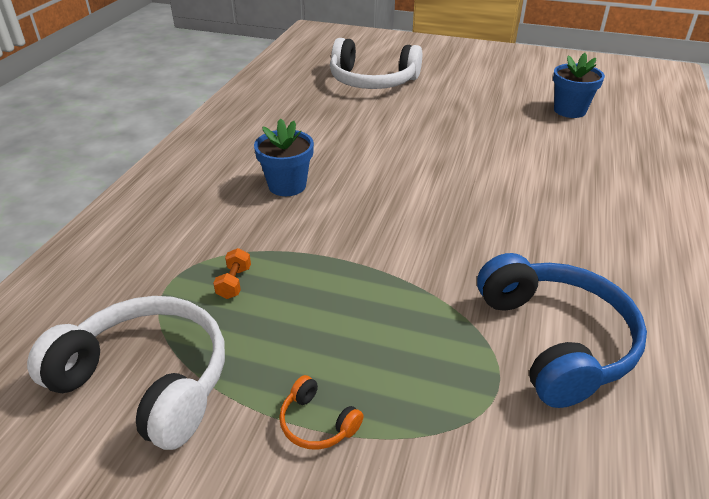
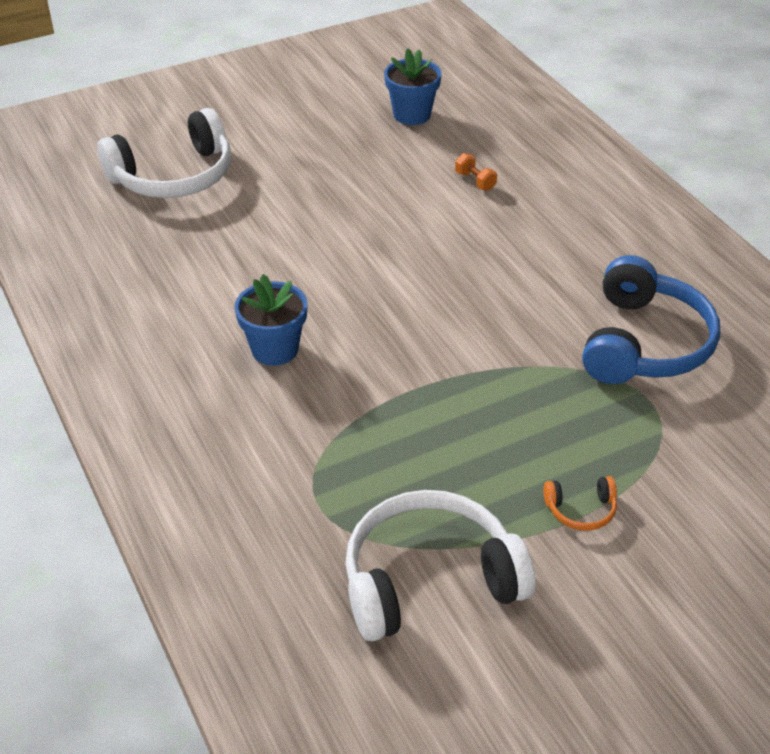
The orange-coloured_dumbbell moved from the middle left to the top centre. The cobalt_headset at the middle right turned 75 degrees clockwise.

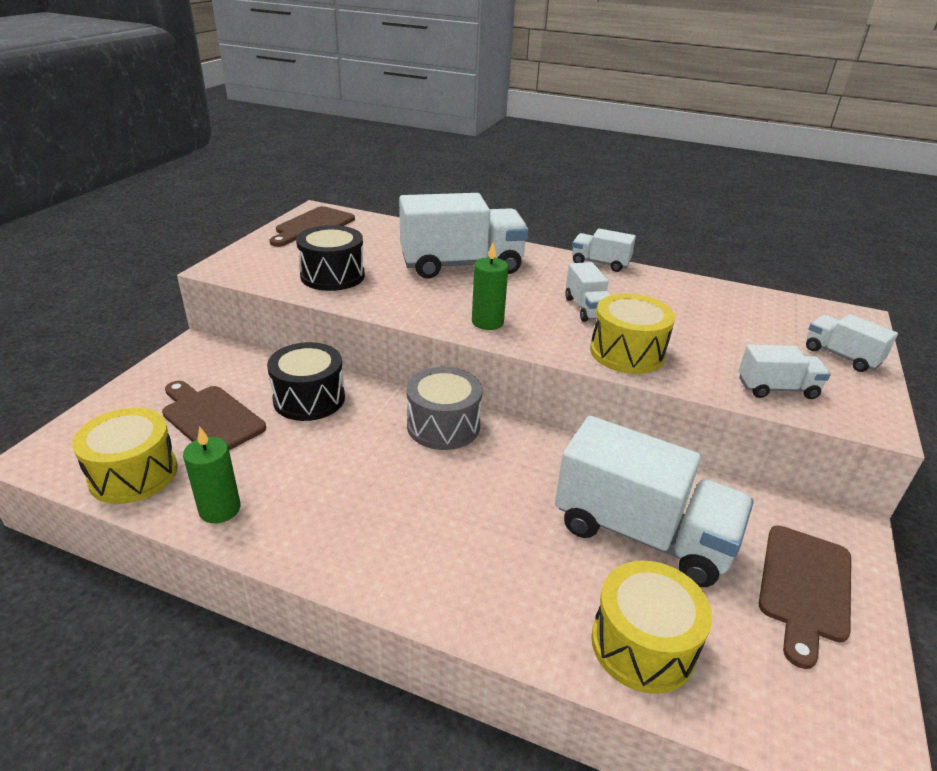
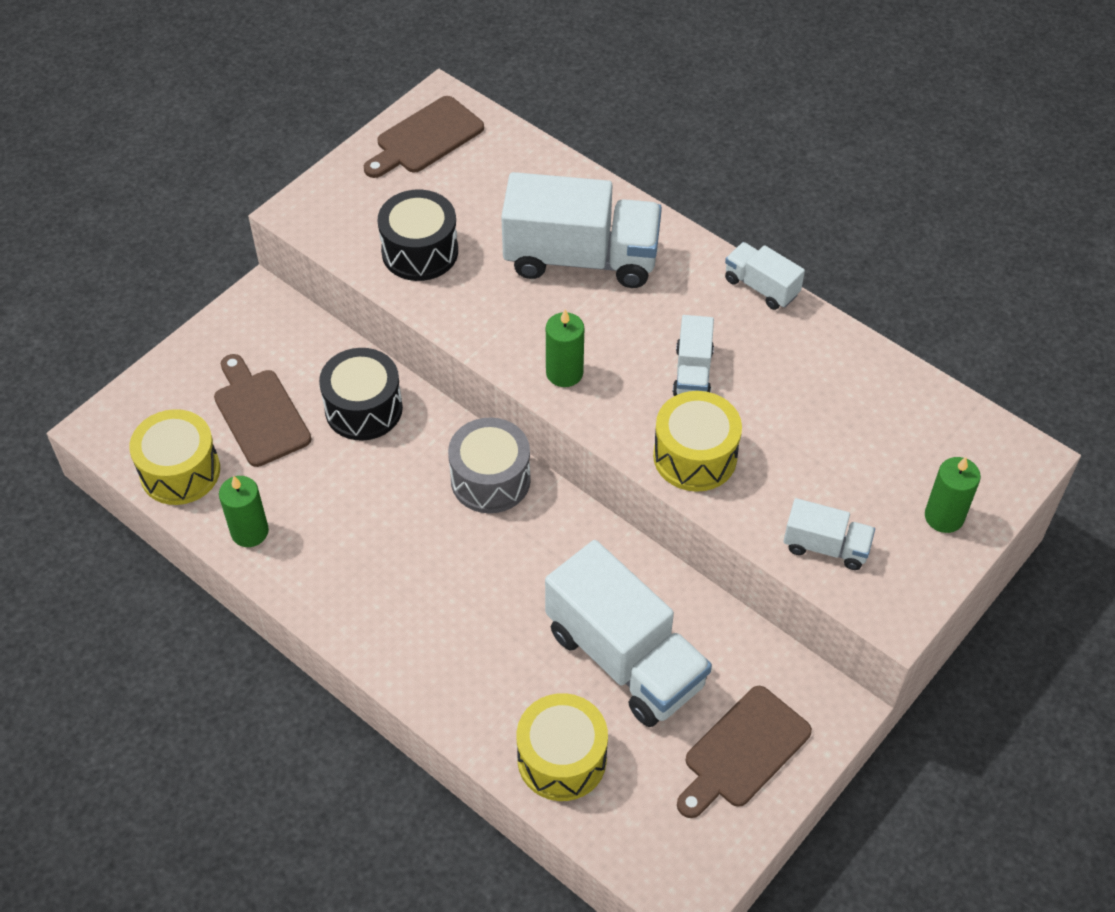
The white_truck (6th from left) at the middle right was replaced by the green_candle (3rd from left) at the middle right.

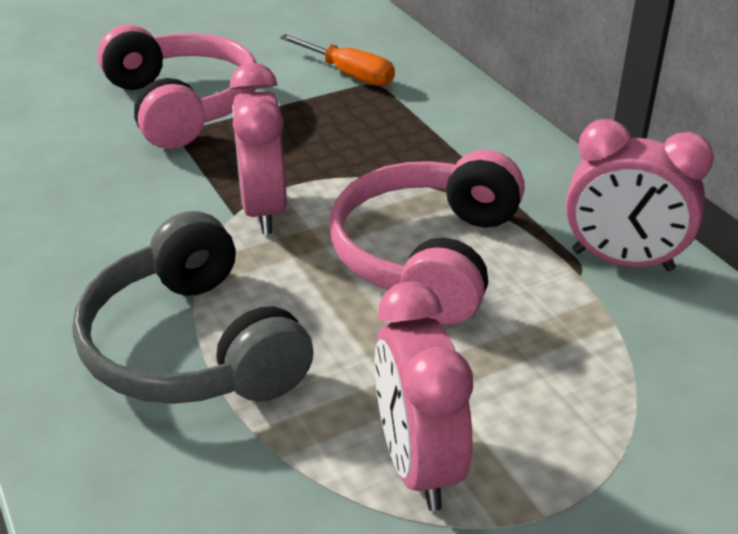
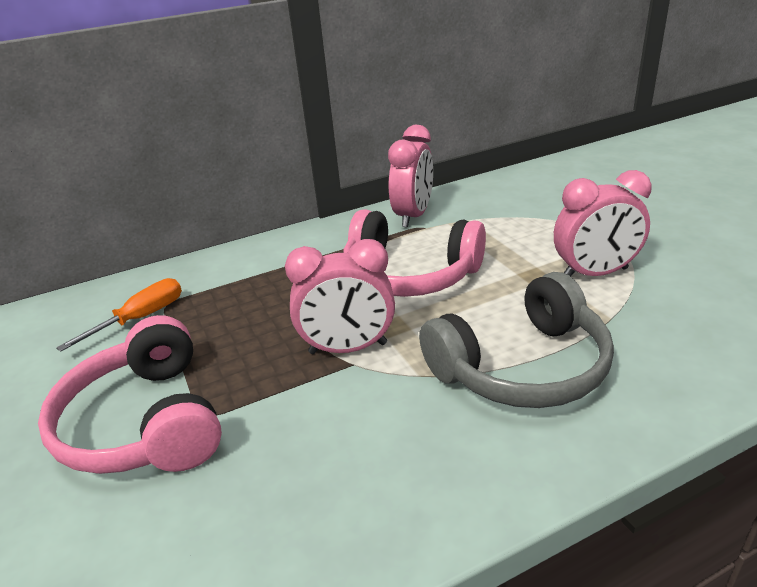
The rosy_headset (1st from left) at the top left turned 90 degrees counterclockwise.

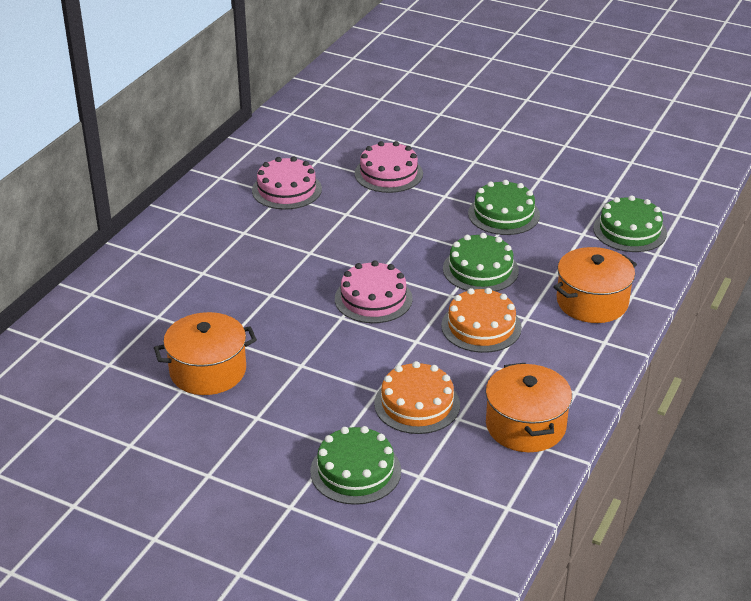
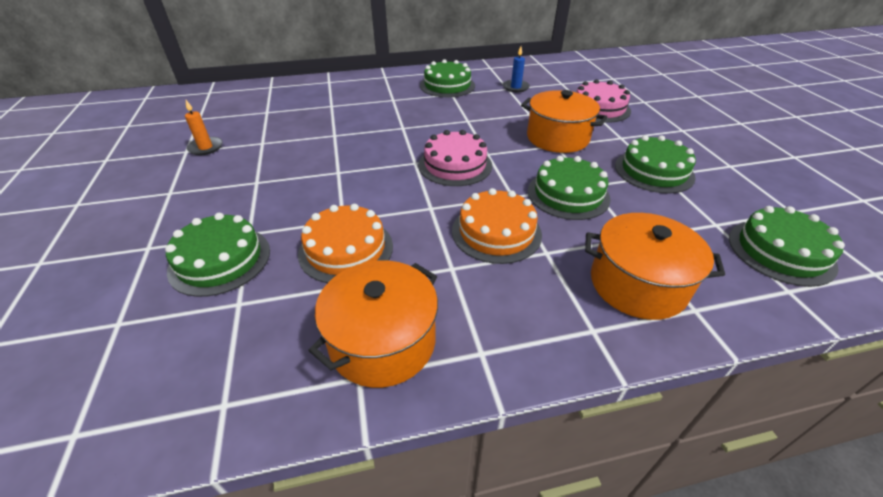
The orange-coloured_cooking_pot (1st from left in the first image) moved from the middle left to the top centre. The rosy_layer_cake (1st from left) at the top centre was replaced by the cobalt_candle at the top centre. The orange-coloured_candle at the top left appeared. The green_layer_cake (2nd from left) at the top centre appeared.

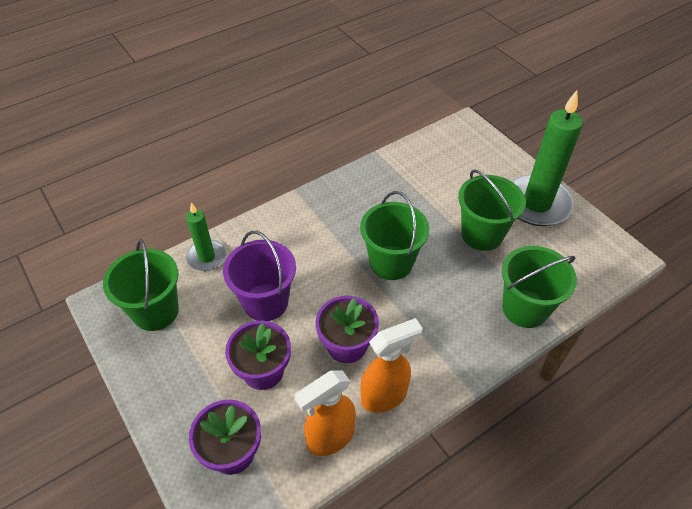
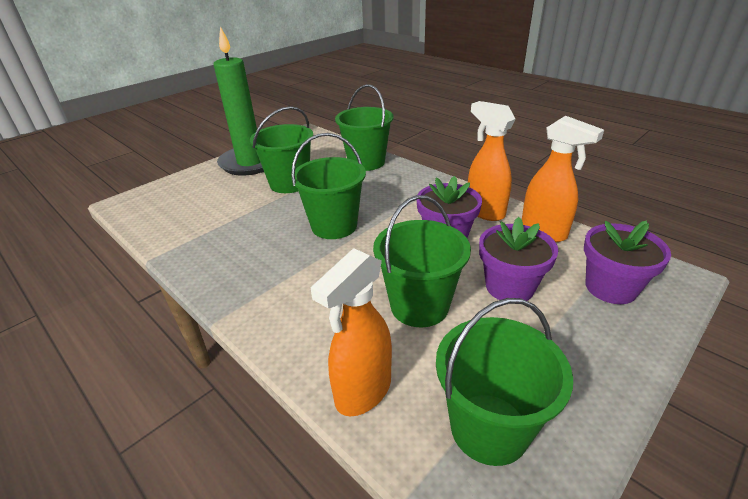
The green_candle (1st from left) at the middle left was replaced by the orange-coloured_spray_cleaner (1st from left) at the bottom centre. The royal_purple_sand_bucket at the centre became the green_sand_bucket (4th from left) at the centre.

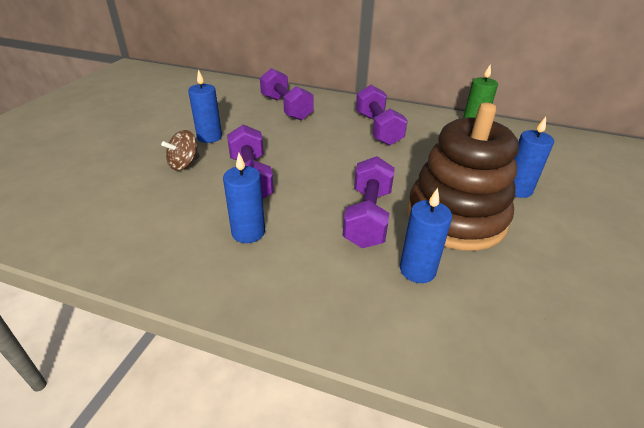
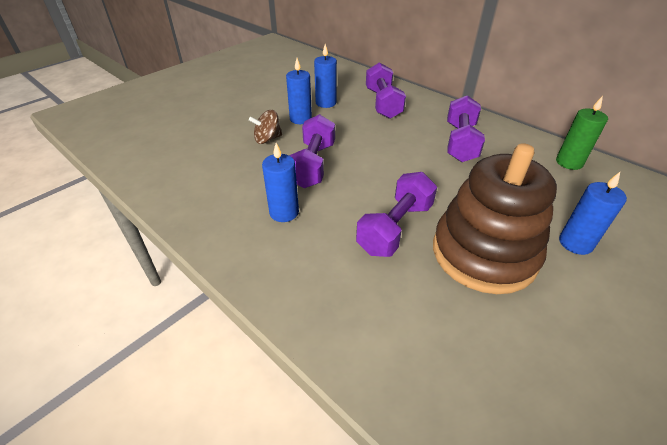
The cobalt_candle (3rd from left) moved from the centre to the top centre.

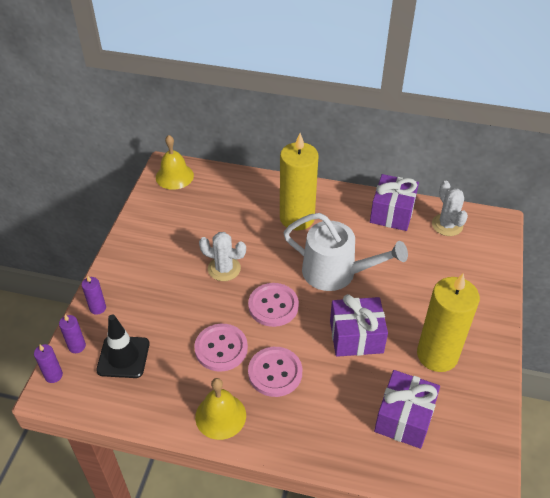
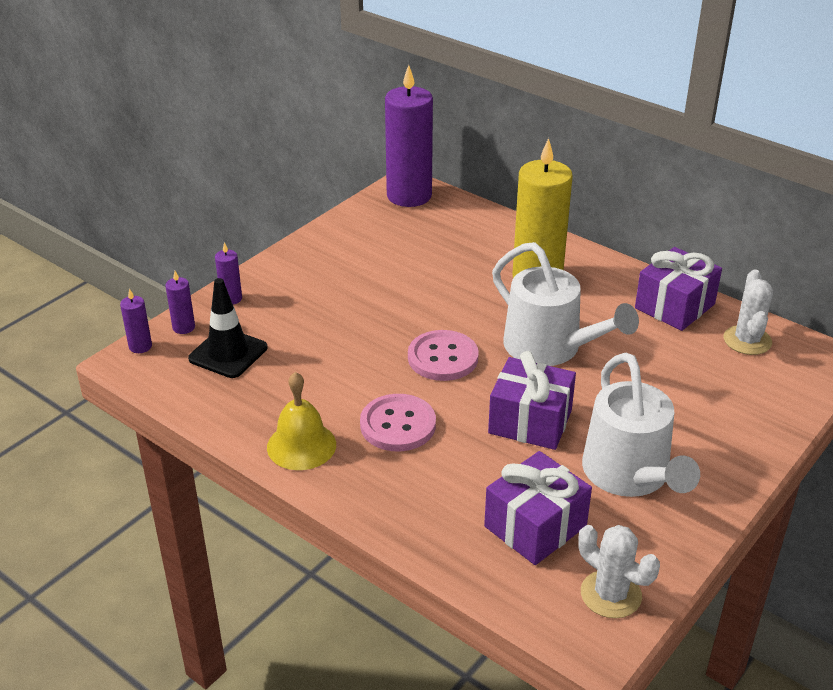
The yellow_school_bell (1st from left) at the top left was replaced by the royal_purple_candle (4th from left) at the top centre. The rosy_shirt_button (1st from left) at the bottom centre disappeared. The white_saguaro_cactus (1st from left) moved from the centre to the bottom right. The yellow_candle (2nd from left) at the middle right was replaced by the white_watering_can (2nd from left) at the middle right.

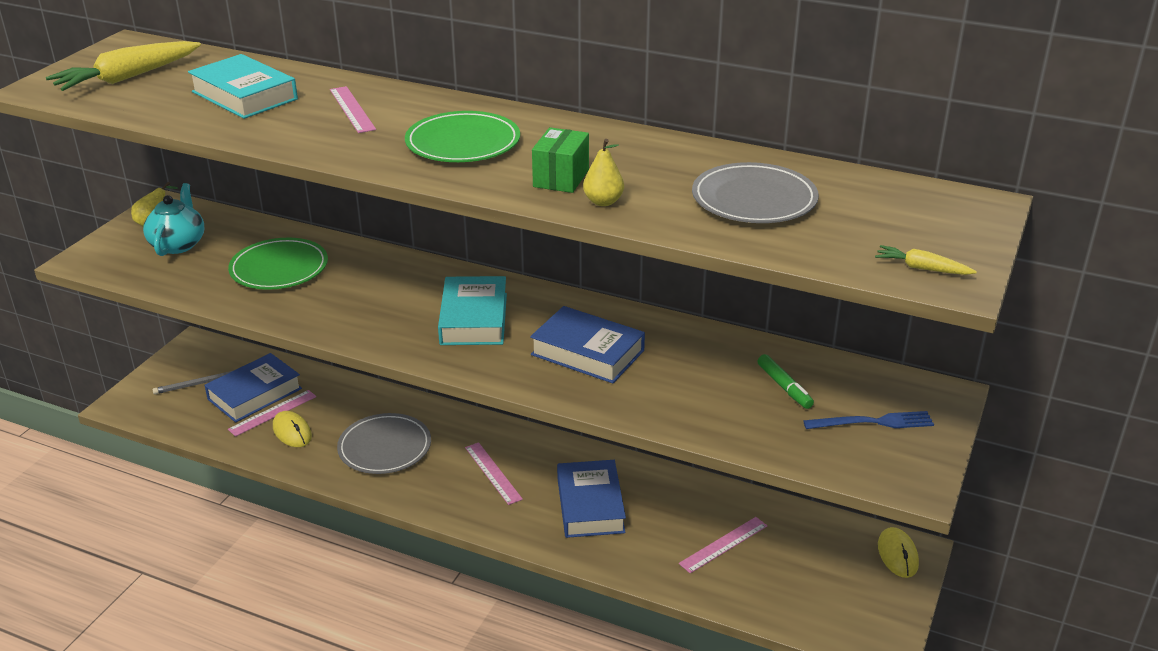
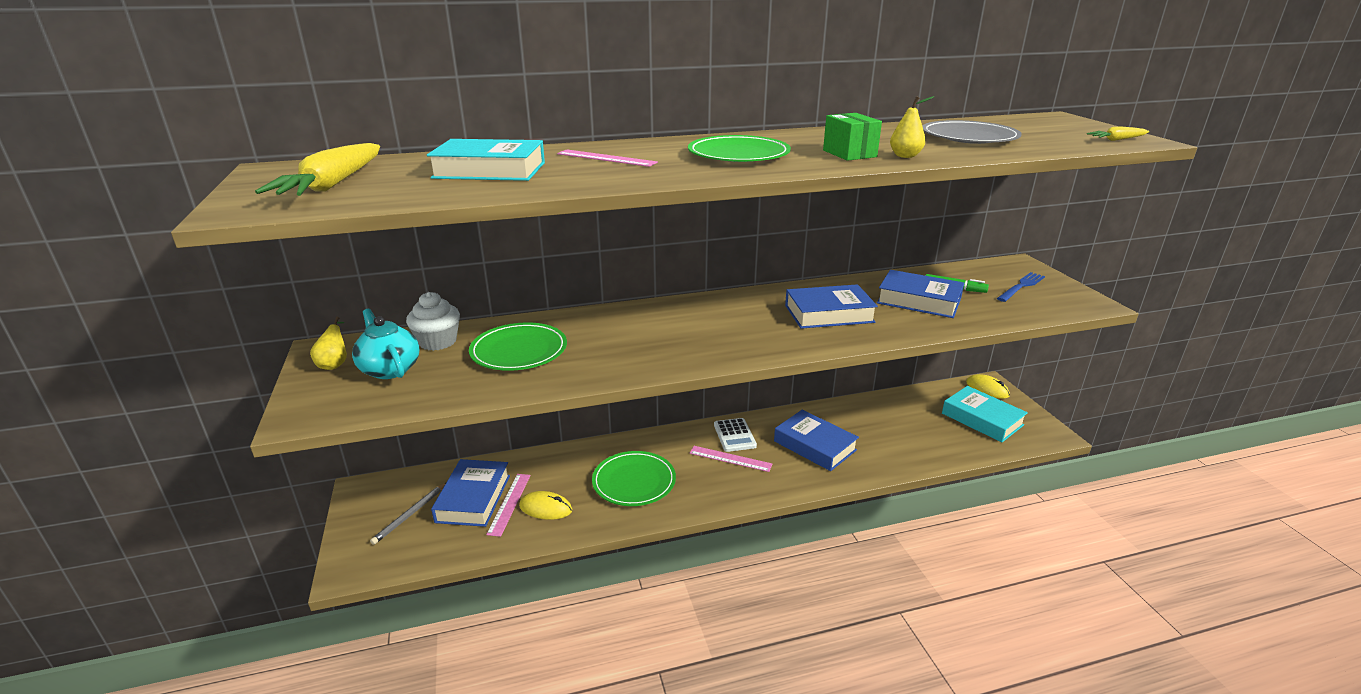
The gray_flat_dish (1st from left) at the bottom left became the green_flat_dish (2nd from left) at the bottom centre. The turquoise_hardcover (2nd from left) moved from the centre to the middle right. The rosy_measuring_stick (4th from left) at the bottom centre disappeared. The white_cupcake at the middle left appeared. The white_pocket_calculator at the centre appeared. The cobalt_hardcover (4th from left) at the middle right appeared.

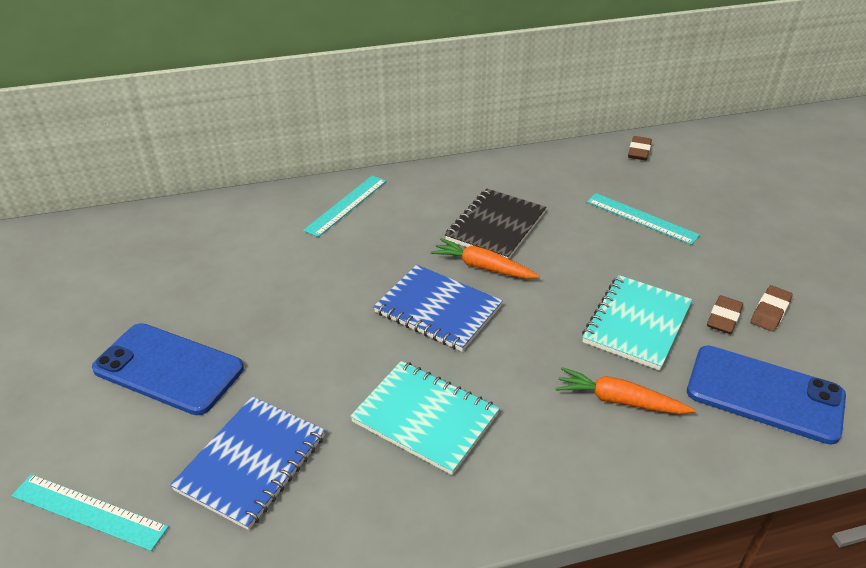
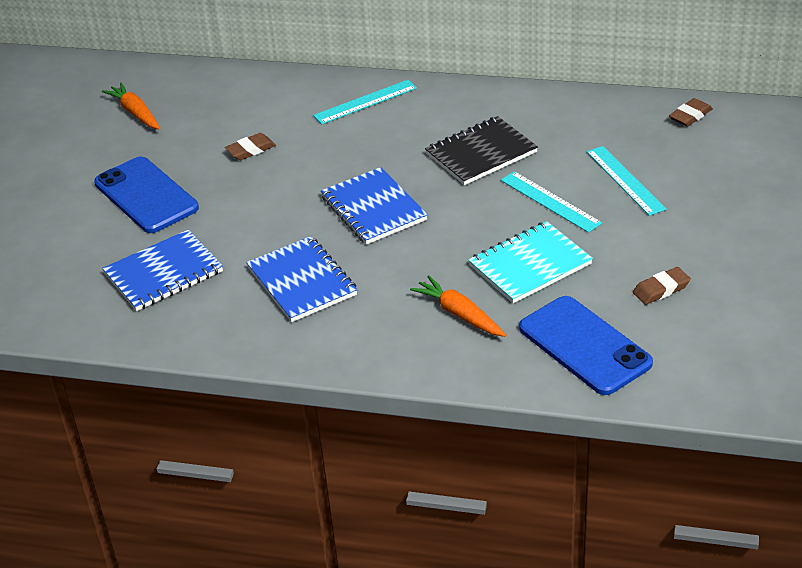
The turquoise_measuring_stick (1st from left in the first image) moved from the bottom left to the middle right. The turquoise_notebook (1st from left) at the bottom centre became the cobalt_notebook (2nd from left) at the centre. The orange-coloured_carrot (1st from left) moved from the centre to the top left. The brown_gum_eraser (2nd from left in the first image) moved from the middle right to the top left.

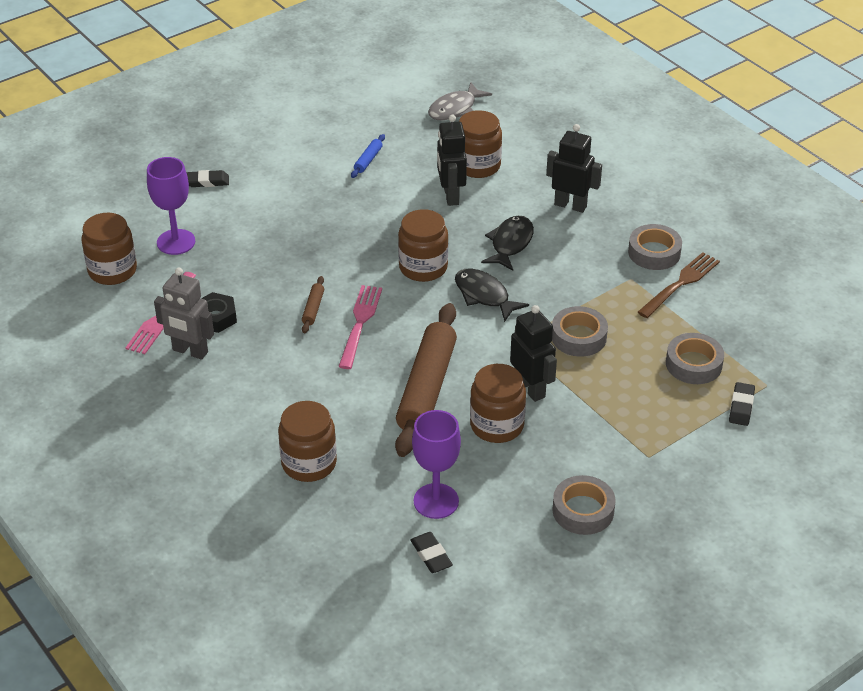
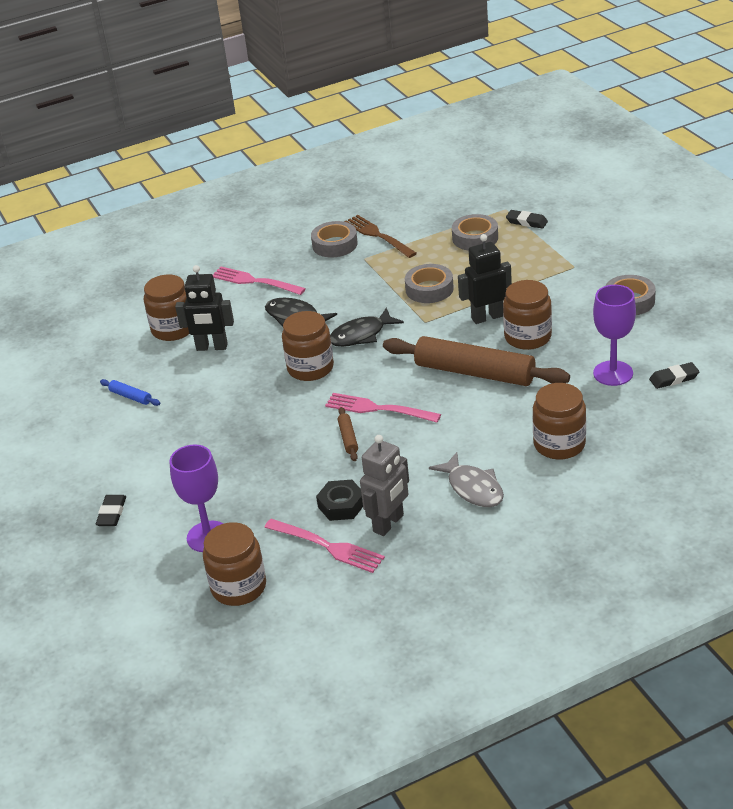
The brown_dough_roller (1st from left) at the centre turned 60 degrees clockwise. The gray_fish_figure moved from the top centre to the centre. The ebony_robot (3rd from left) at the top centre was replaced by the rosy_dinner_fork (1st from left) at the centre.

